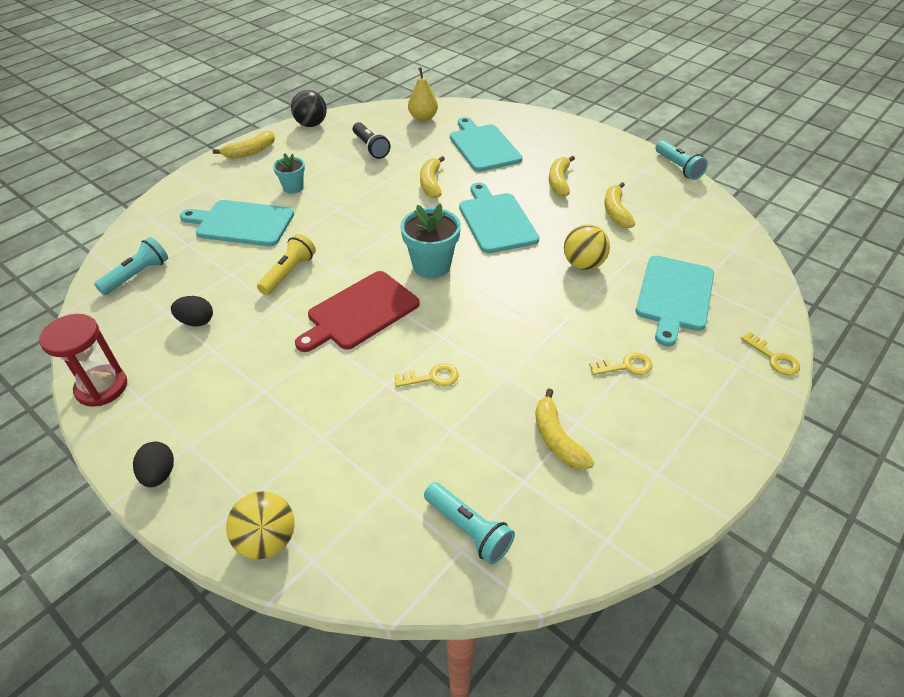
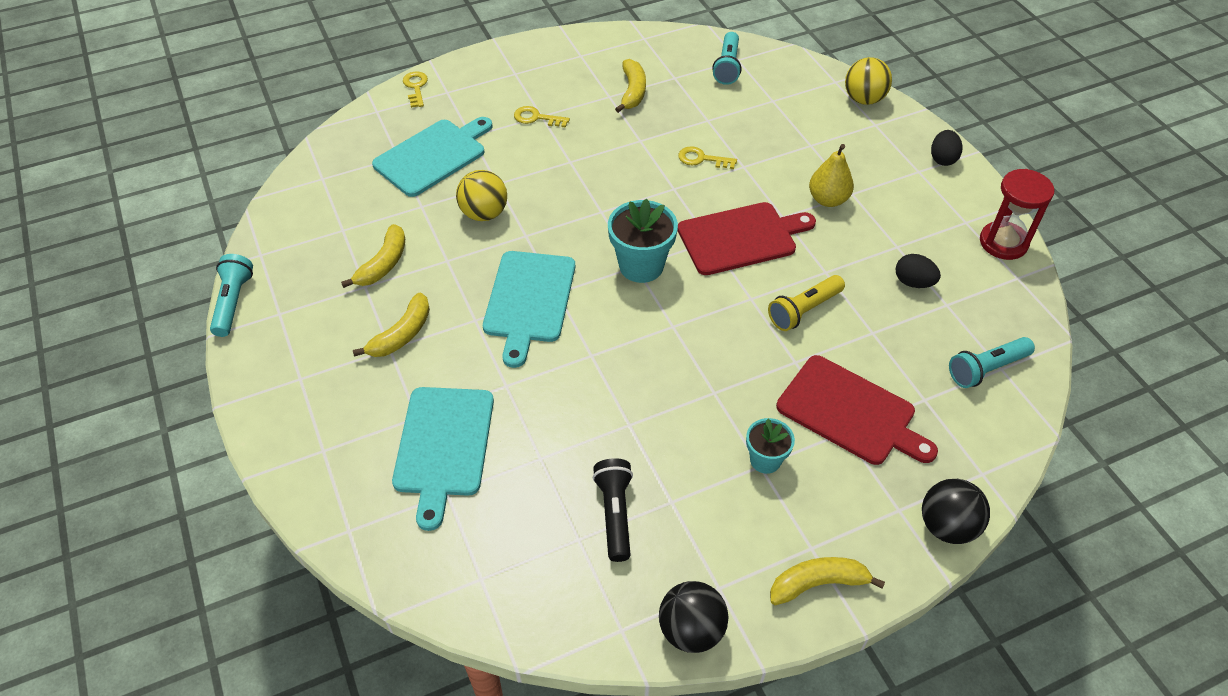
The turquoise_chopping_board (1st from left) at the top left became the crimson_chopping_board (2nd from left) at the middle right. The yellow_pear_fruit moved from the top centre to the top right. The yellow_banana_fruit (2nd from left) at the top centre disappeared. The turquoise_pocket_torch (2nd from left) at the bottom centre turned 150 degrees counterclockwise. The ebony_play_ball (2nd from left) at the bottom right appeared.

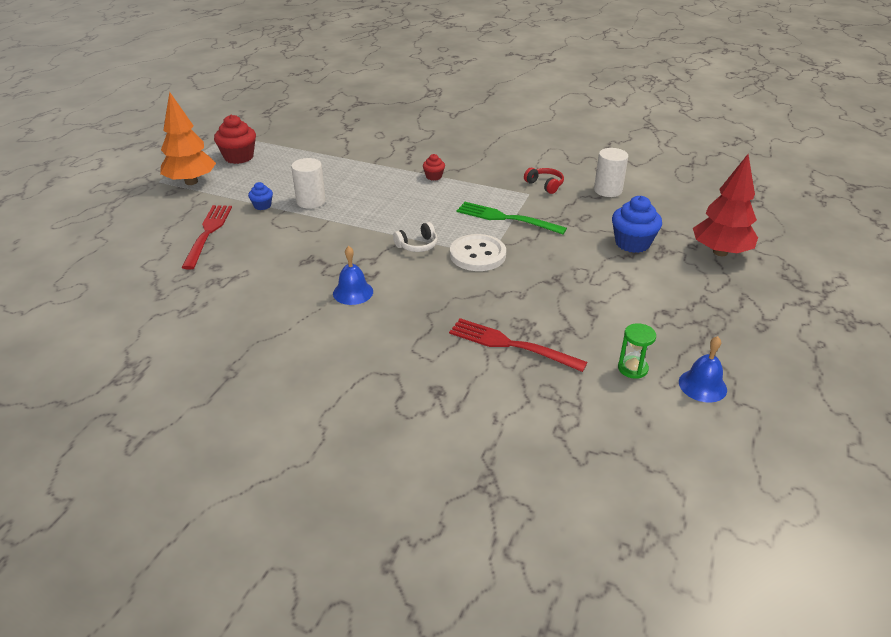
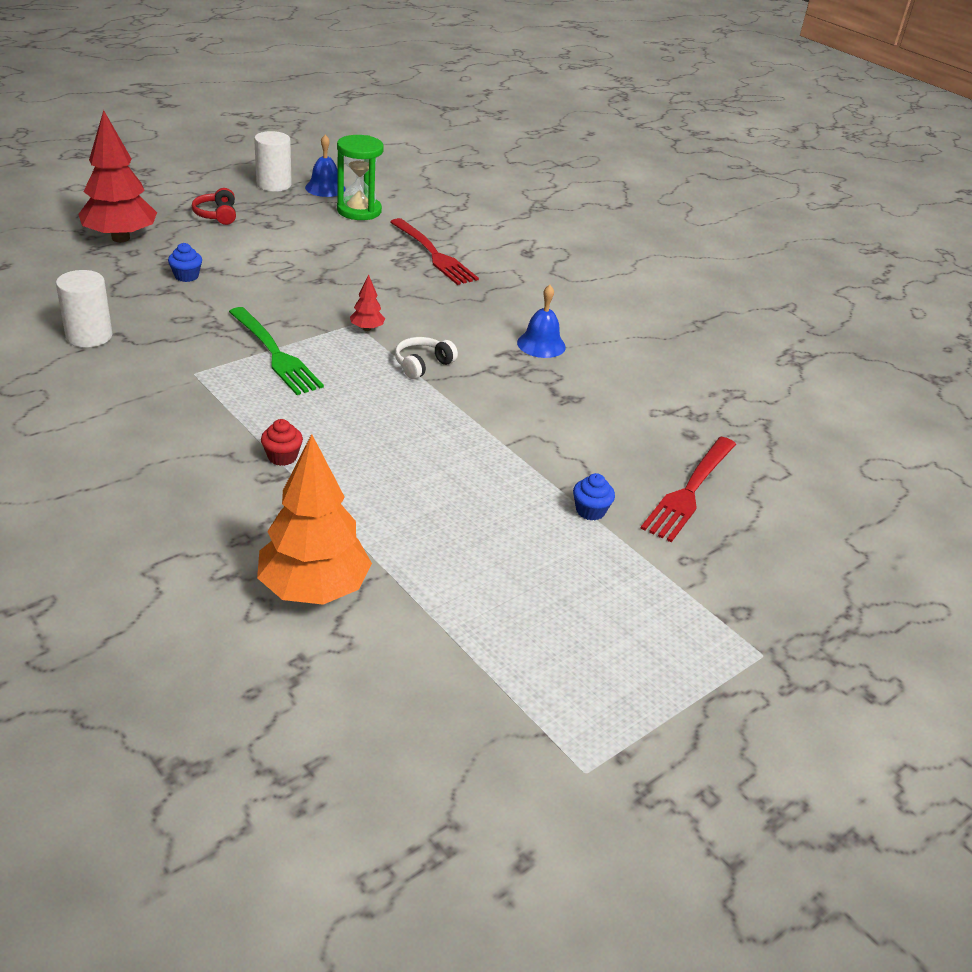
The orange-coloured_toy_tree moved from the top left to the middle left. The crimson_cupcake (1st from left) at the top left disappeared. The white_cylinder_shape (1st from left in the first image) moved from the top centre to the top left. The white_headset at the centre turned 45 degrees counterclockwise. The white_shirt_button at the centre was replaced by the crimson_toy_tree (2nd from left) at the top centre. The crimson_headset moved from the top centre to the top left. The cobalt_cupcake (2nd from left in the first image) at the middle right changed to 0.53 times the size. The green_sand_timer at the middle right changed to 1.65 times the size.

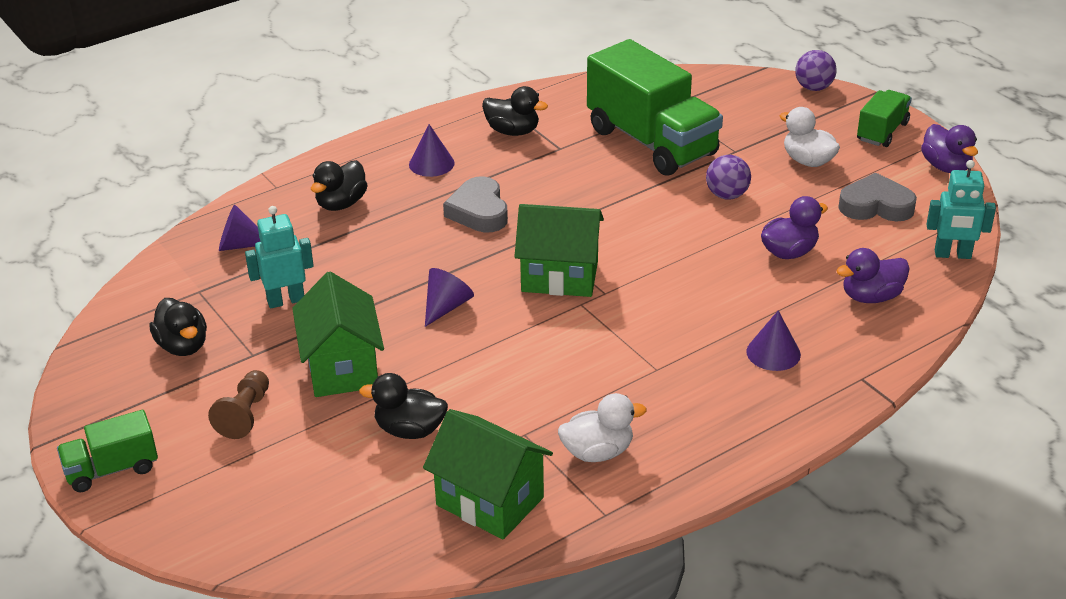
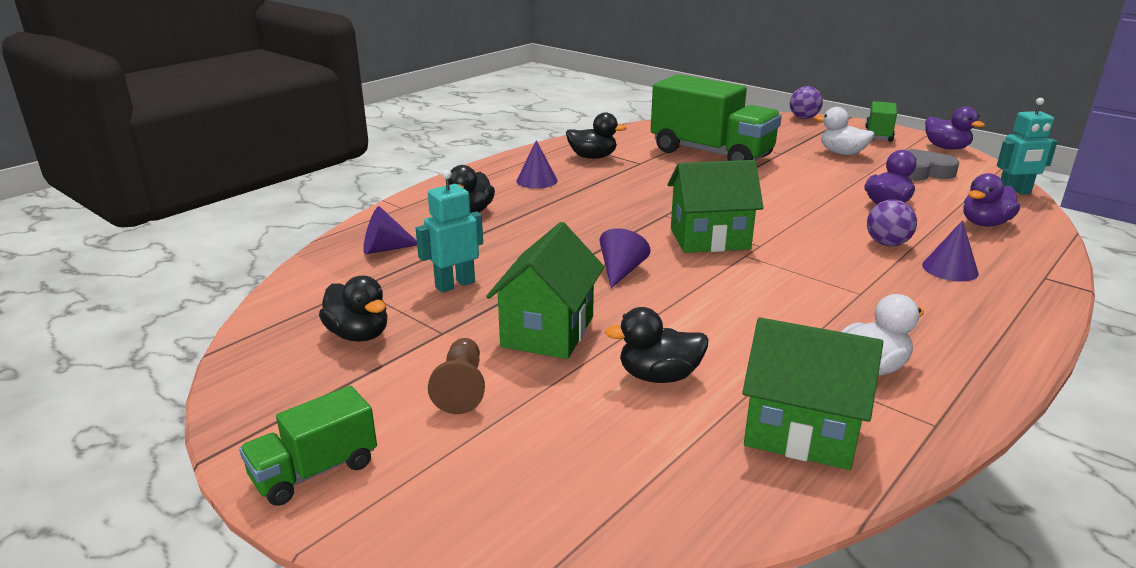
The green_house (1st from left) at the middle left turned 45 degrees clockwise. The gray_heart_shape (1st from left) at the centre disappeared. The royal_purple_play_ball (1st from left in the first image) moved from the top right to the middle right.

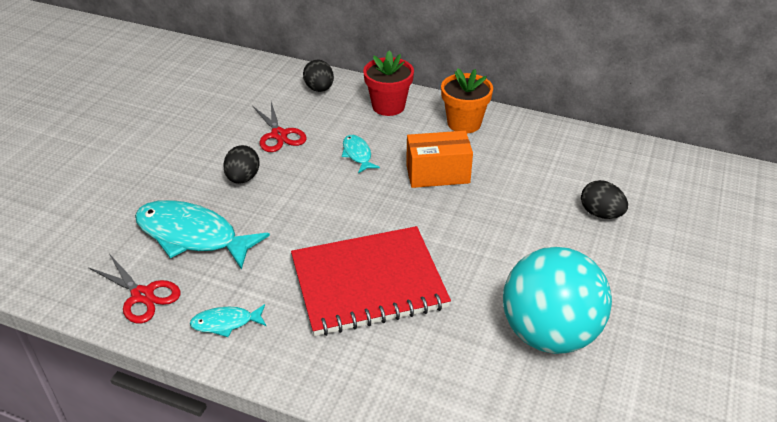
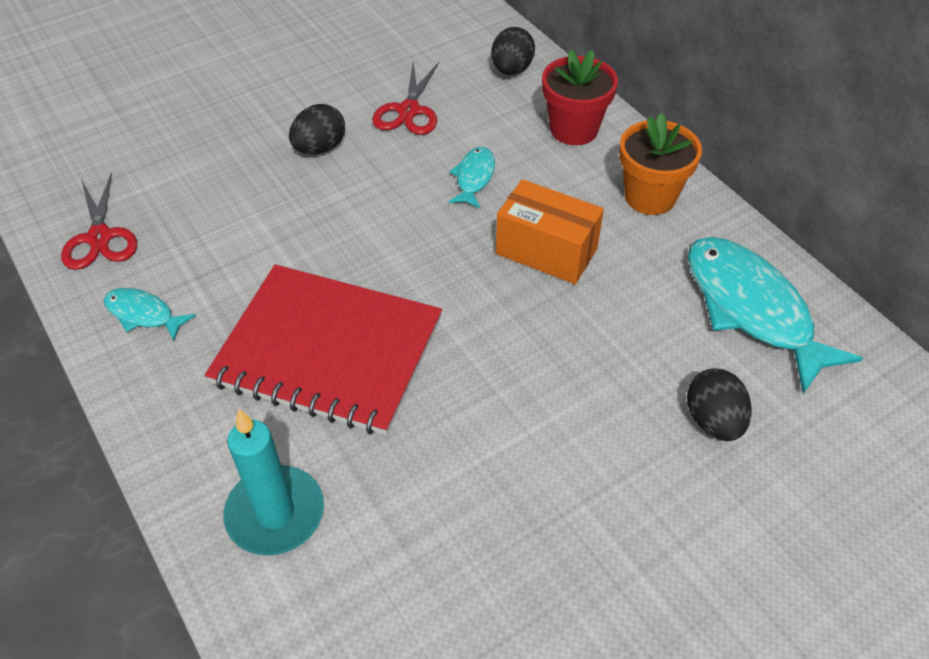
The turquoise_fish_figure (1st from left in the first image) moved from the middle left to the middle right. The turquoise_play_ball at the bottom right disappeared. The turquoise_candle at the bottom left appeared.

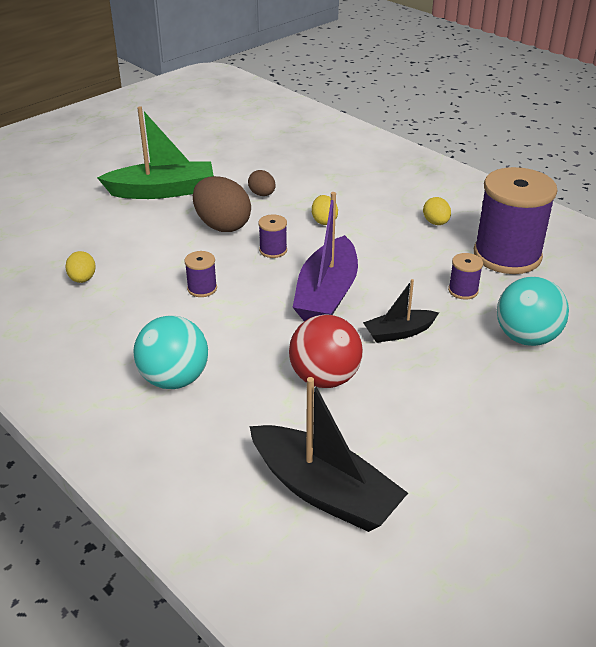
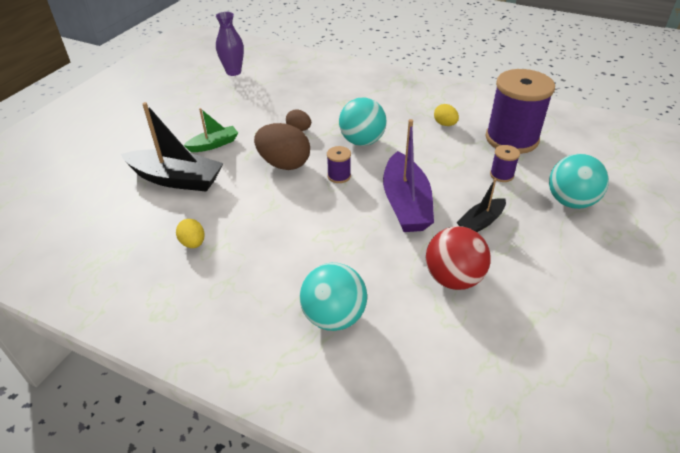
The green_toy_boat at the top left changed to 0.55 times the size. The royal_purple_bobbin (1st from left) at the centre disappeared. The ebony_toy_boat (1st from left) moved from the bottom centre to the top left. The yellow_egg_shape (2nd from left) at the top centre was replaced by the turquoise_play_ball (2nd from left) at the top centre. The royal_purple_tall_vase at the top centre appeared.

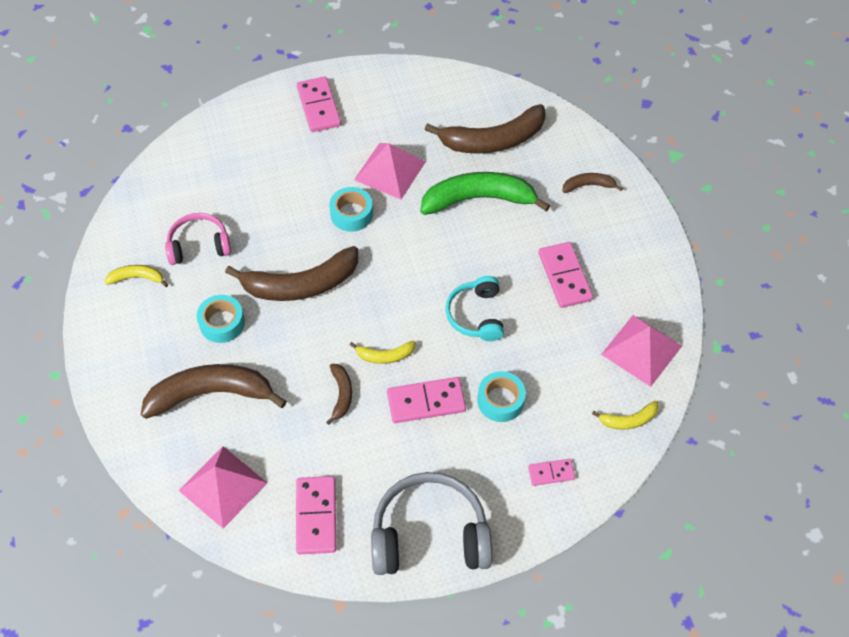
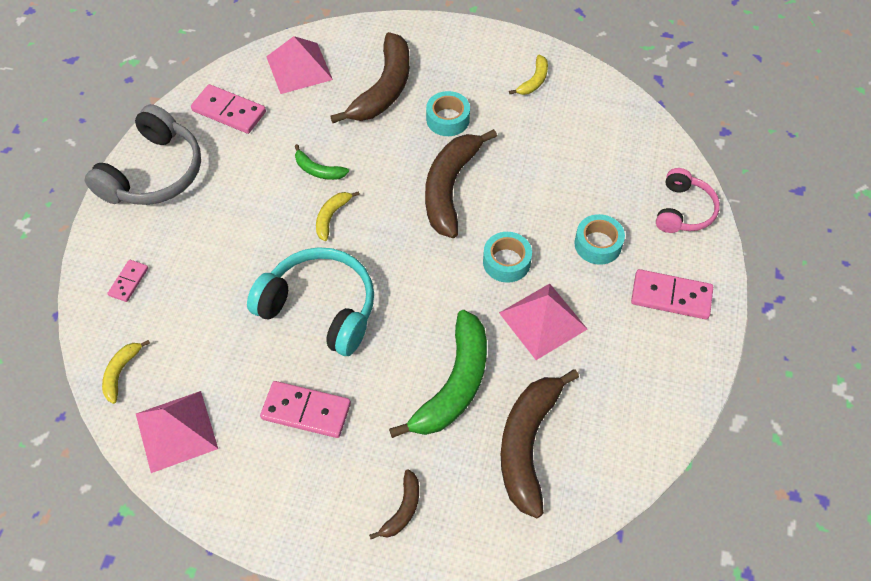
The rosy_headset moved from the middle left to the middle right. The brown_banana_fruit (3rd from left) at the centre became the green_banana_fruit (1st from left) at the top centre. The rosy_domino_piece (3rd from left) at the centre disappeared. The turquoise_headset at the centre changed to 1.63 times the size. The turquoise_tape (3rd from left) moved from the centre to the middle right.

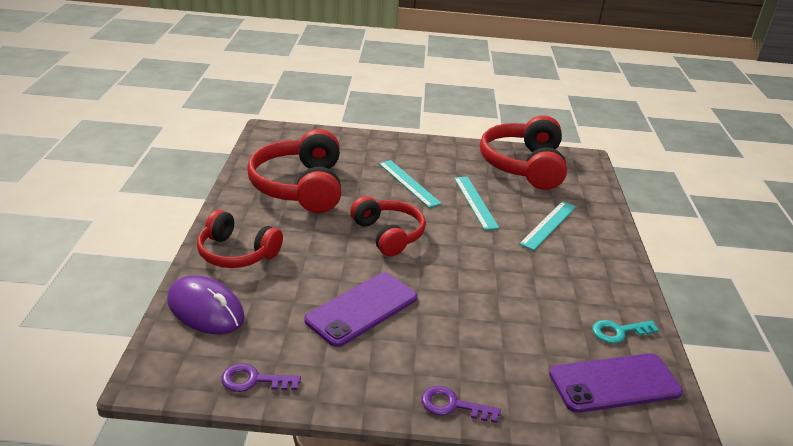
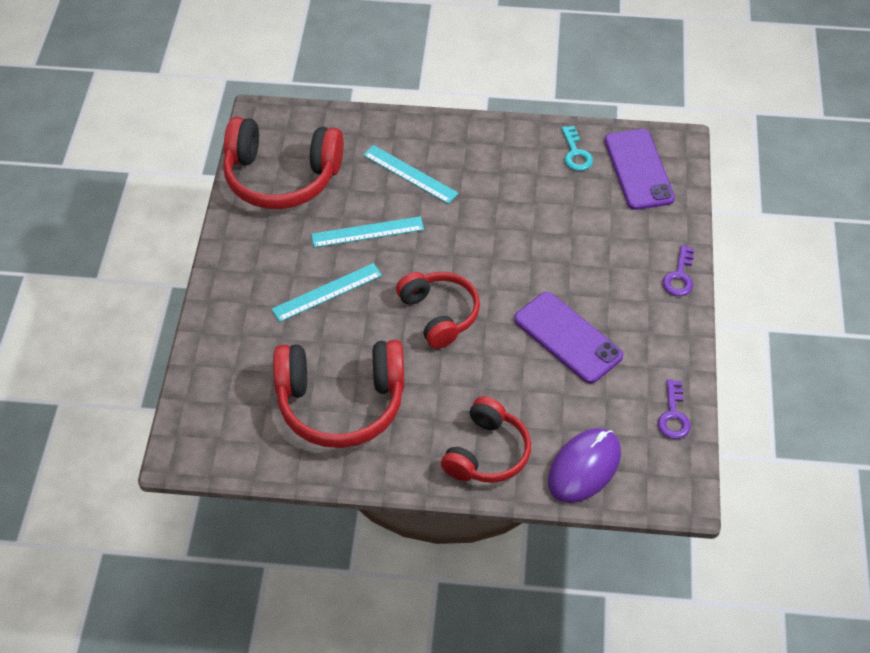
The crimson_headset (3rd from left) at the centre turned 90 degrees clockwise.

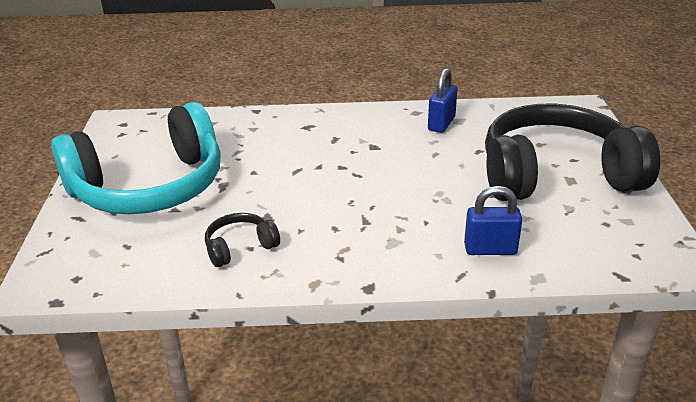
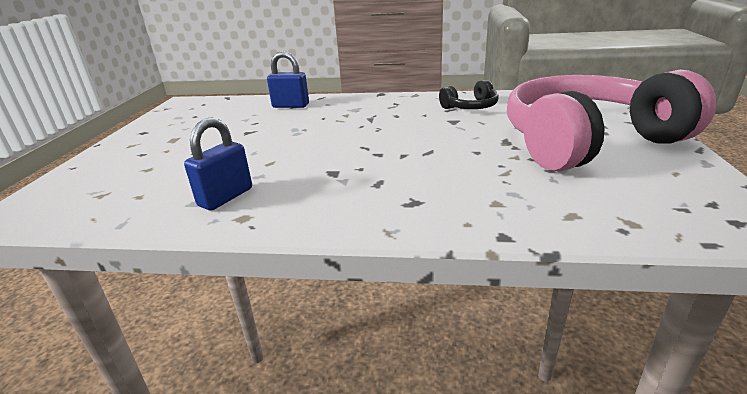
The turquoise_headset at the middle left became the rosy_headset at the top right. The ebony_headset (2nd from left) at the middle right disappeared.

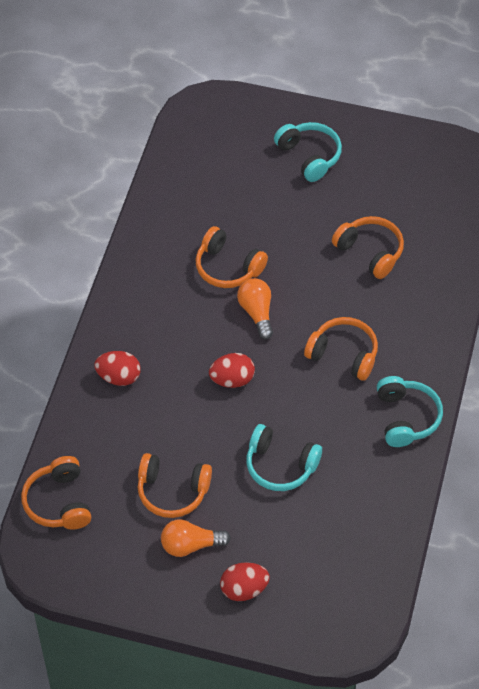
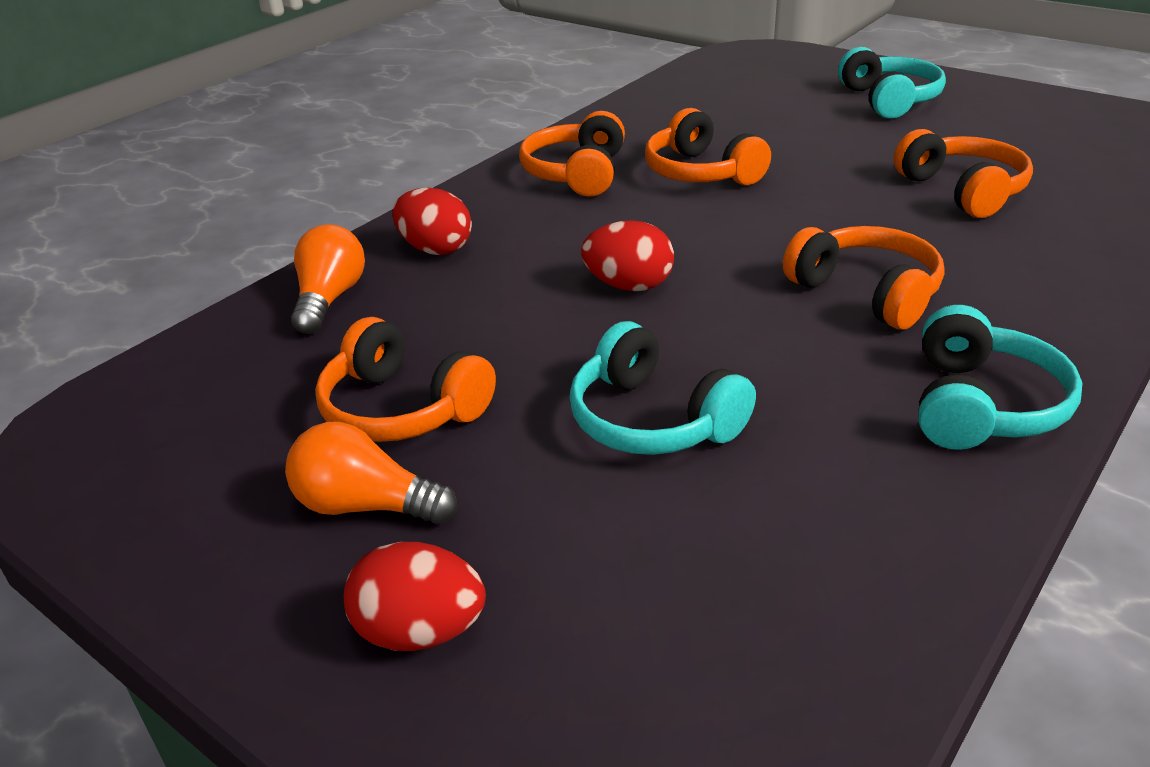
The orange-coloured_headset (1st from left in the first image) moved from the bottom left to the top centre. The orange-coloured_lightbulb (2nd from left in the first image) moved from the centre to the middle left.

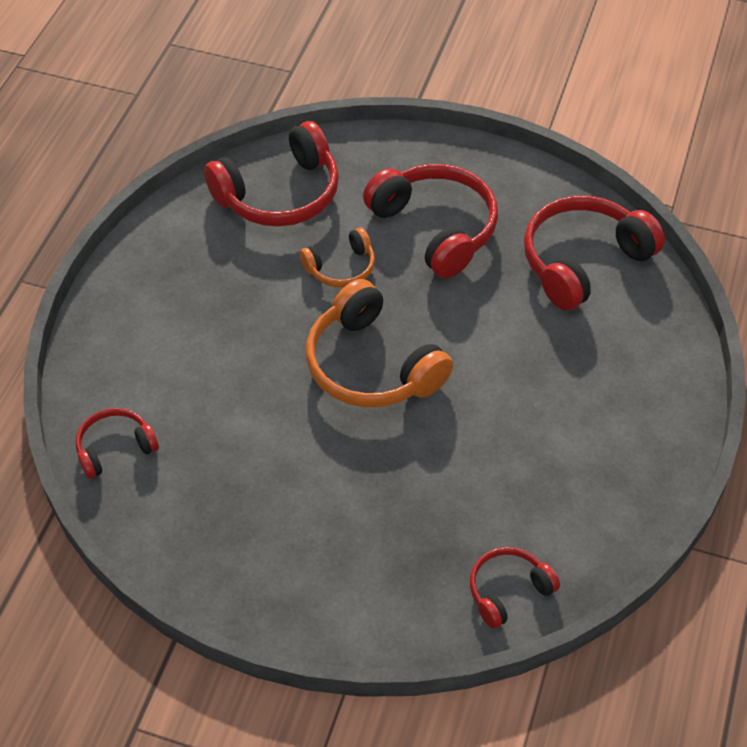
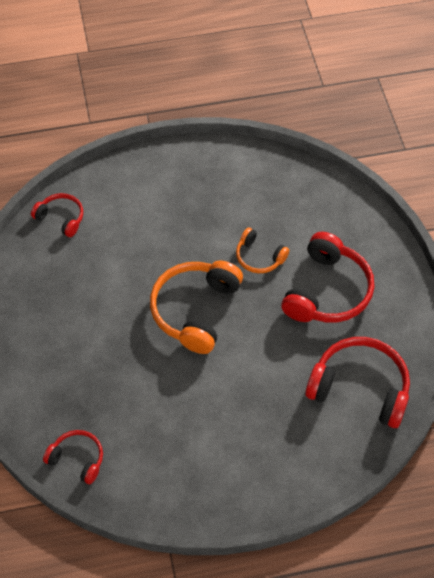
The crimson_headset (2nd from left) at the top centre disappeared.

